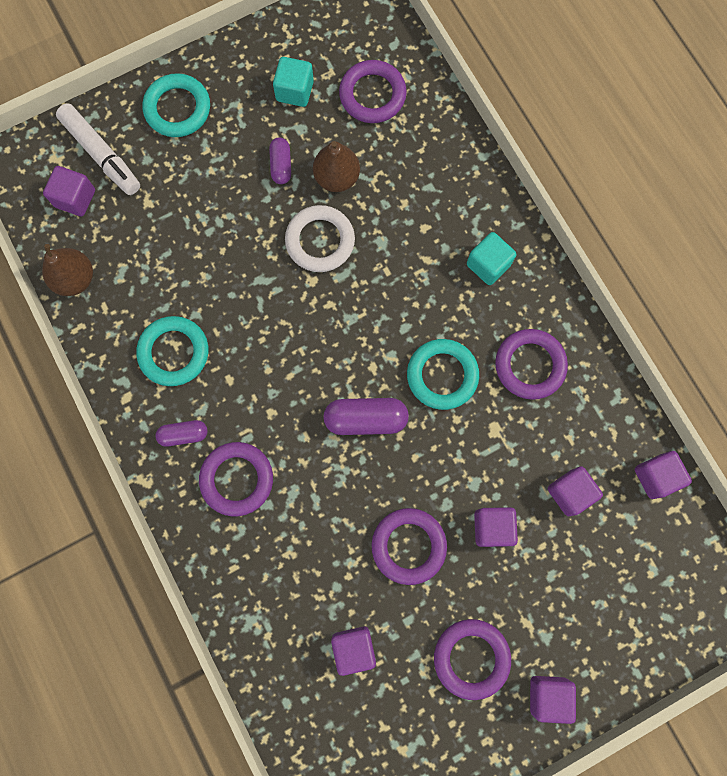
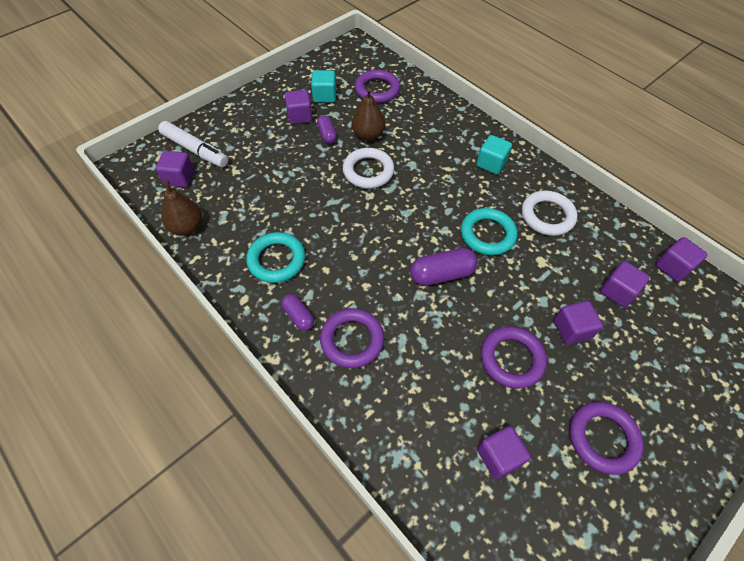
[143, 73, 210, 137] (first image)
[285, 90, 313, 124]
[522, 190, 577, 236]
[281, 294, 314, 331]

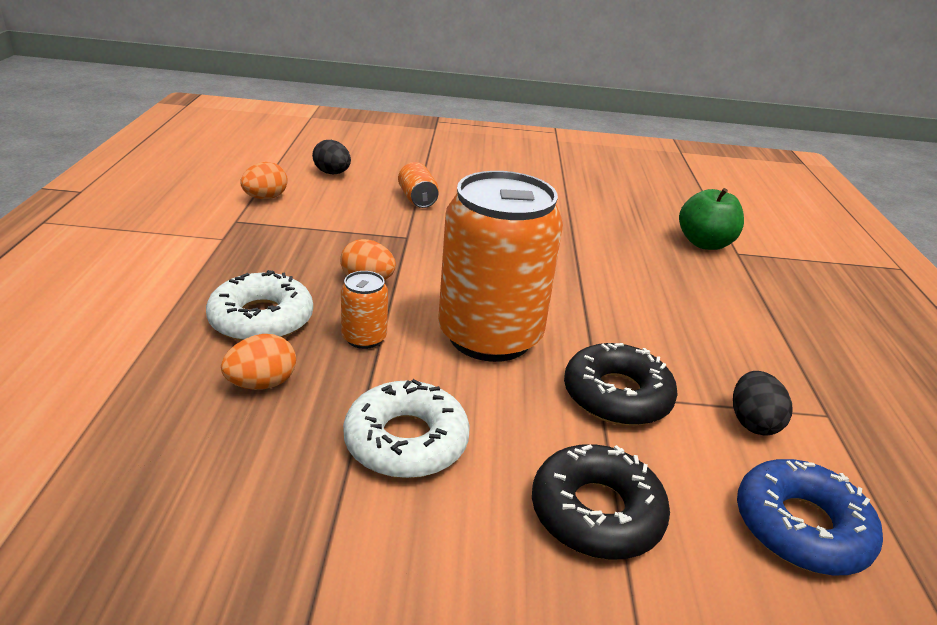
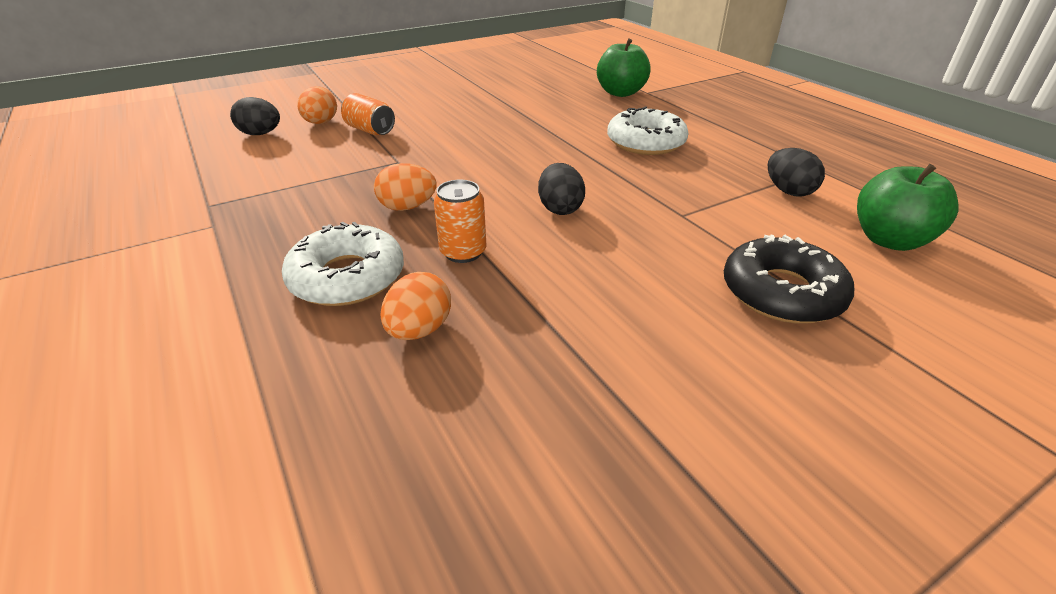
[564, 343, 678, 426] (first image)
[297, 86, 337, 124]
[607, 106, 689, 155]
[538, 163, 585, 215]
[857, 164, 958, 251]

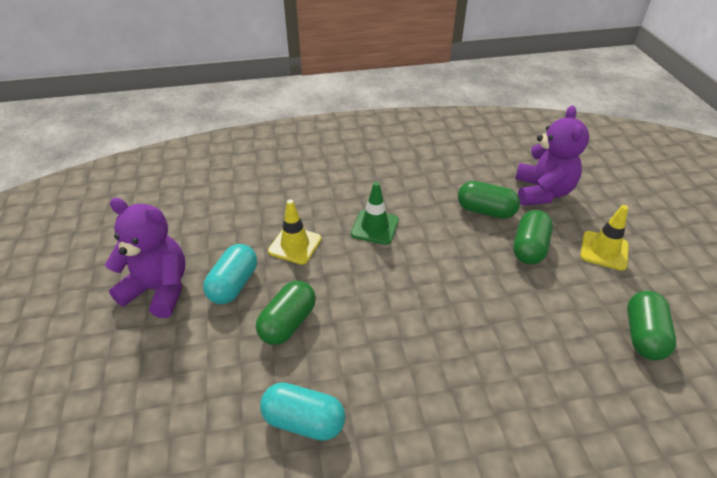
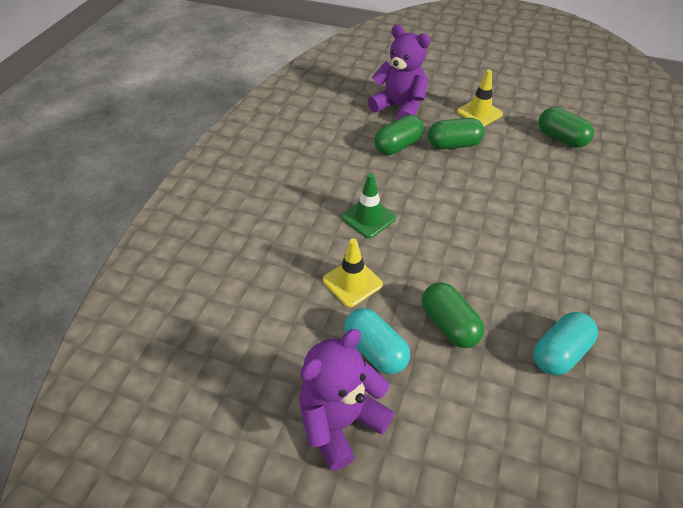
[428, 118, 485, 149]

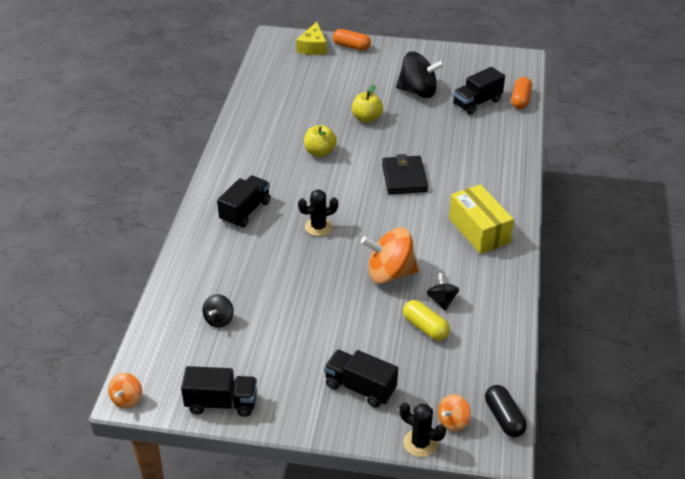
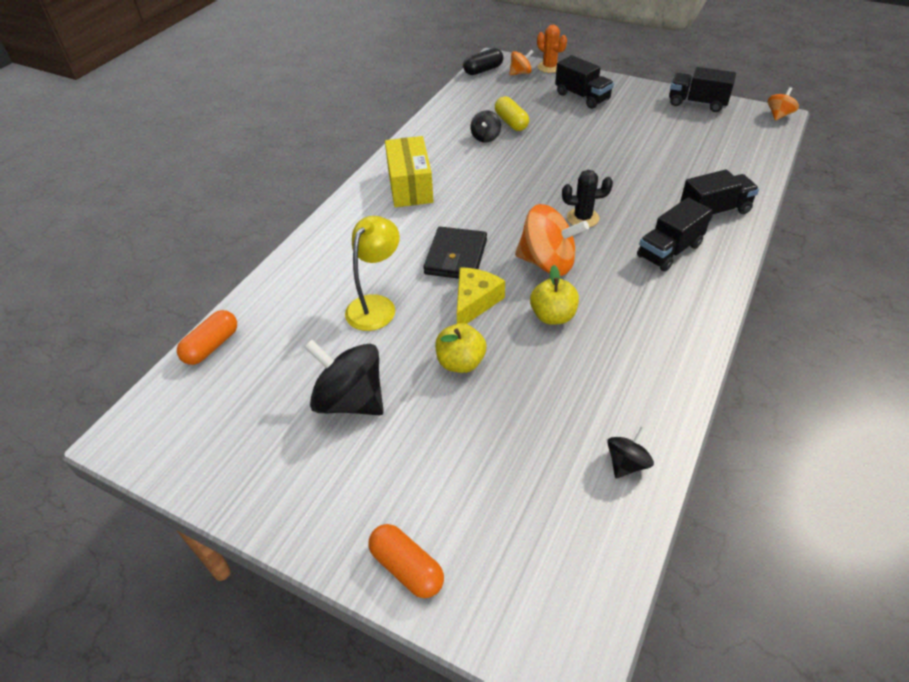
[345, 216, 400, 331]
[607, 426, 654, 478]
[457, 267, 505, 324]
[515, 204, 589, 276]
[680, 170, 759, 222]
[537, 25, 567, 73]
[463, 48, 503, 75]

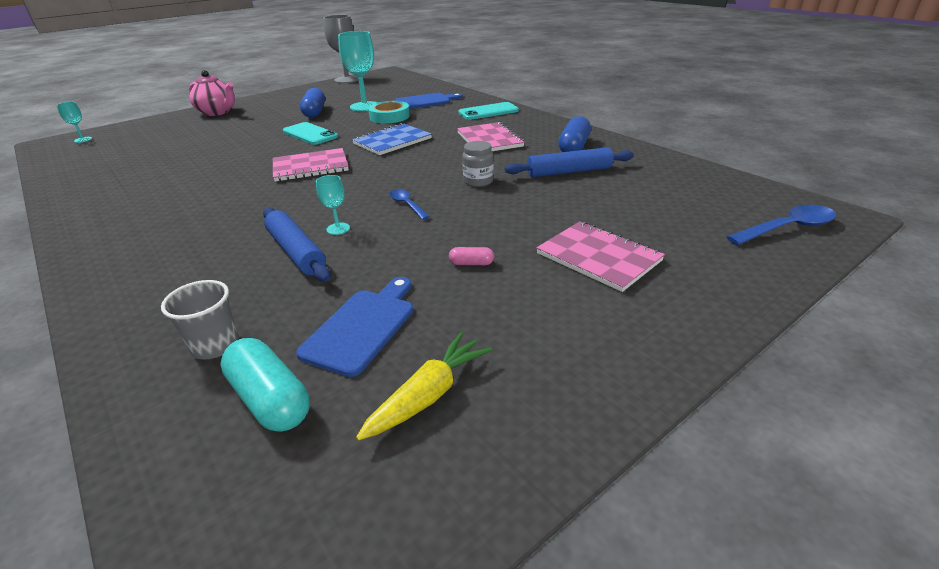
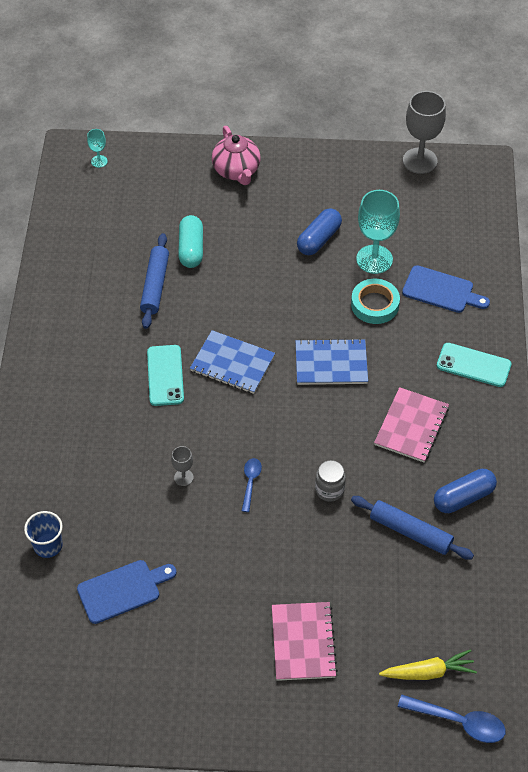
[449, 247, 494, 265] (first image)
[178, 215, 203, 268]
[140, 233, 169, 329]
[147, 345, 184, 406]
[379, 649, 477, 680]
[24, 511, 63, 558]
[190, 330, 275, 394]
[171, 446, 193, 486]

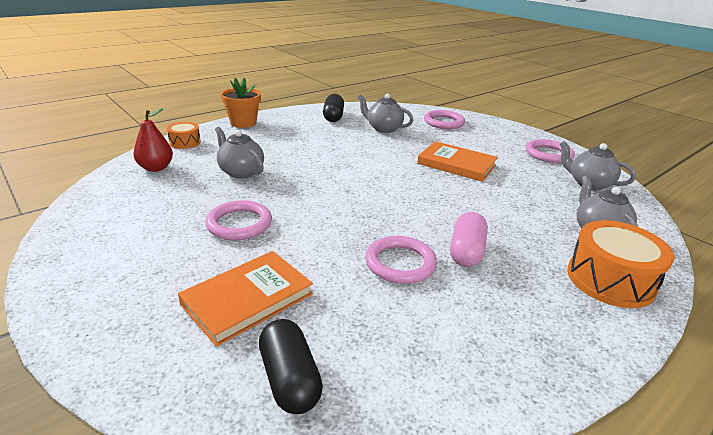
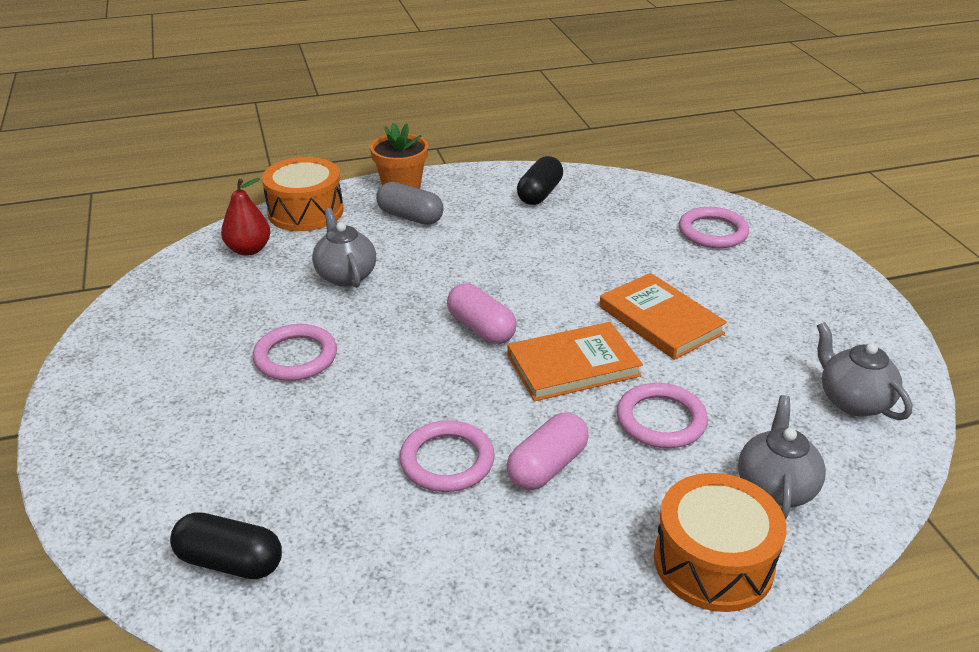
[358, 93, 413, 133] (first image)
[376, 182, 444, 225]
[447, 283, 517, 344]
[507, 322, 643, 401]
[617, 383, 708, 448]
[170, 512, 282, 579]
[262, 157, 344, 231]

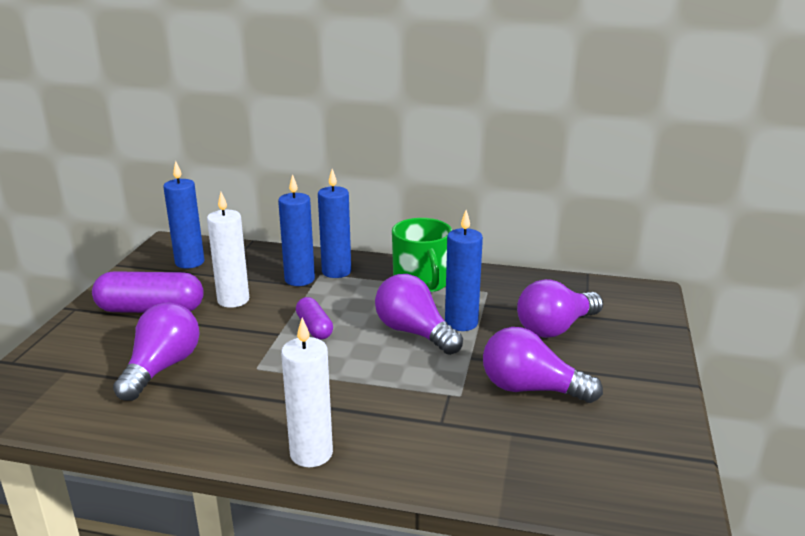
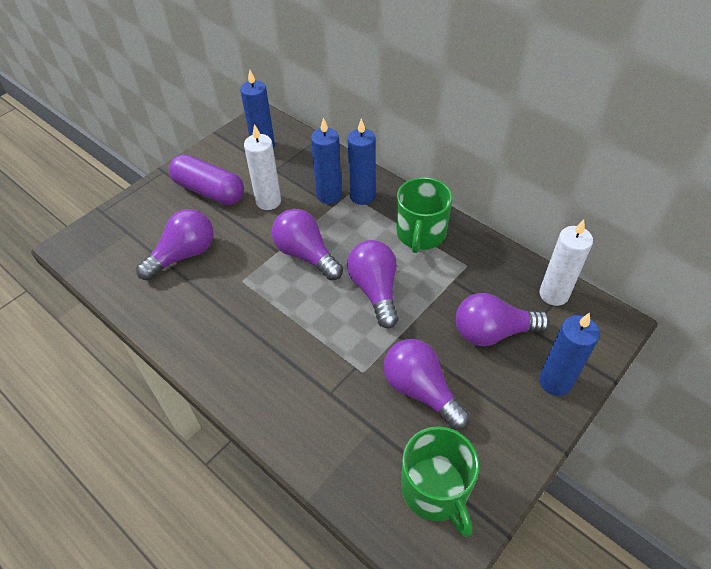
[401, 426, 479, 537]
[539, 219, 593, 306]
[539, 313, 600, 396]
[272, 209, 343, 280]

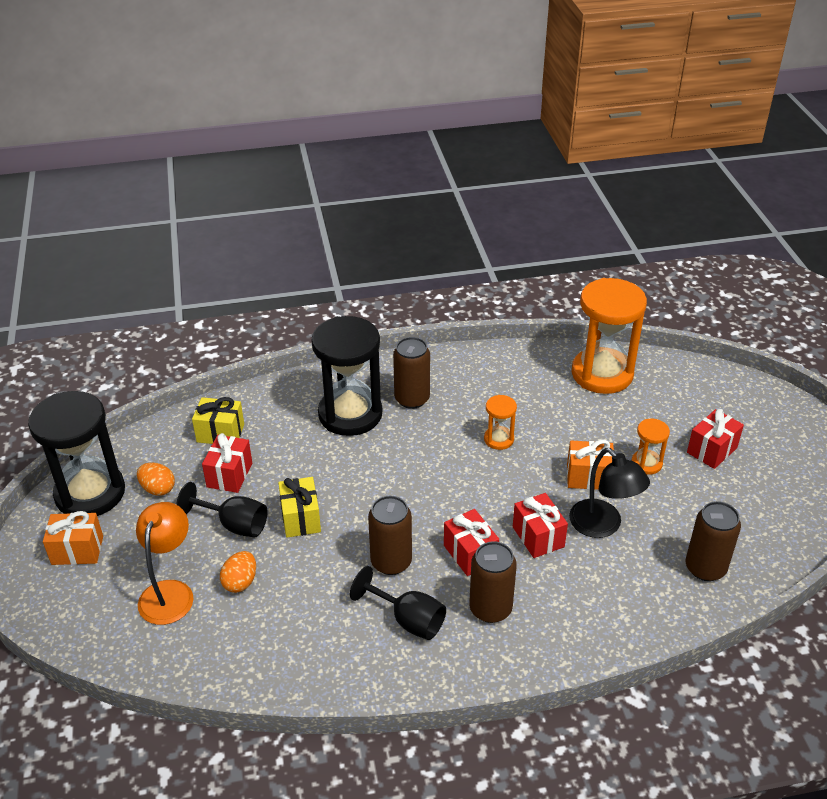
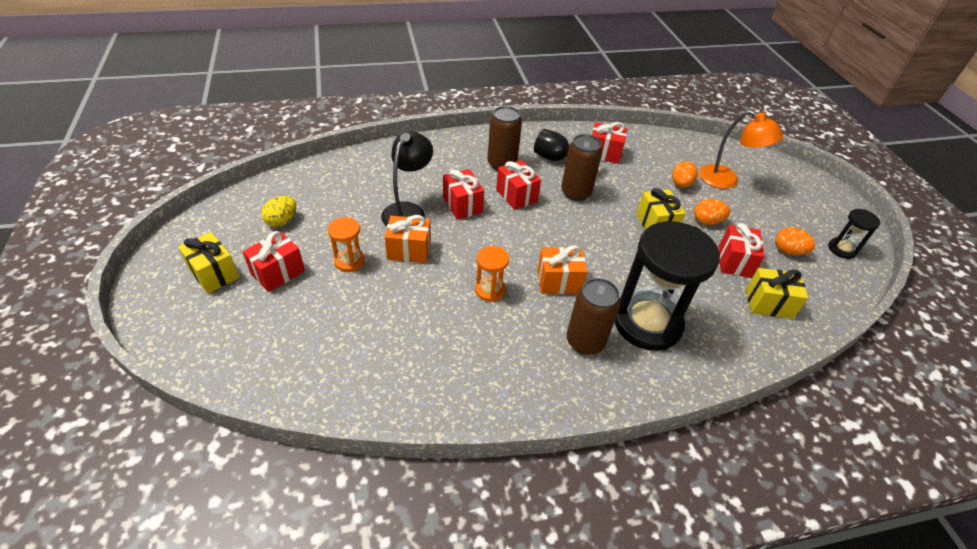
[572, 278, 647, 394] (first image)
[685, 501, 741, 581] (first image)
[178, 232, 240, 294]
[261, 196, 297, 227]
[592, 122, 627, 164]
[537, 245, 587, 294]
[694, 199, 730, 225]
[699, 110, 783, 189]
[381, 131, 433, 226]
[828, 209, 880, 259]

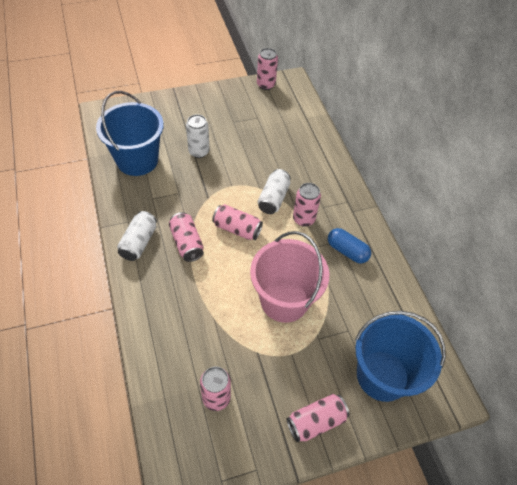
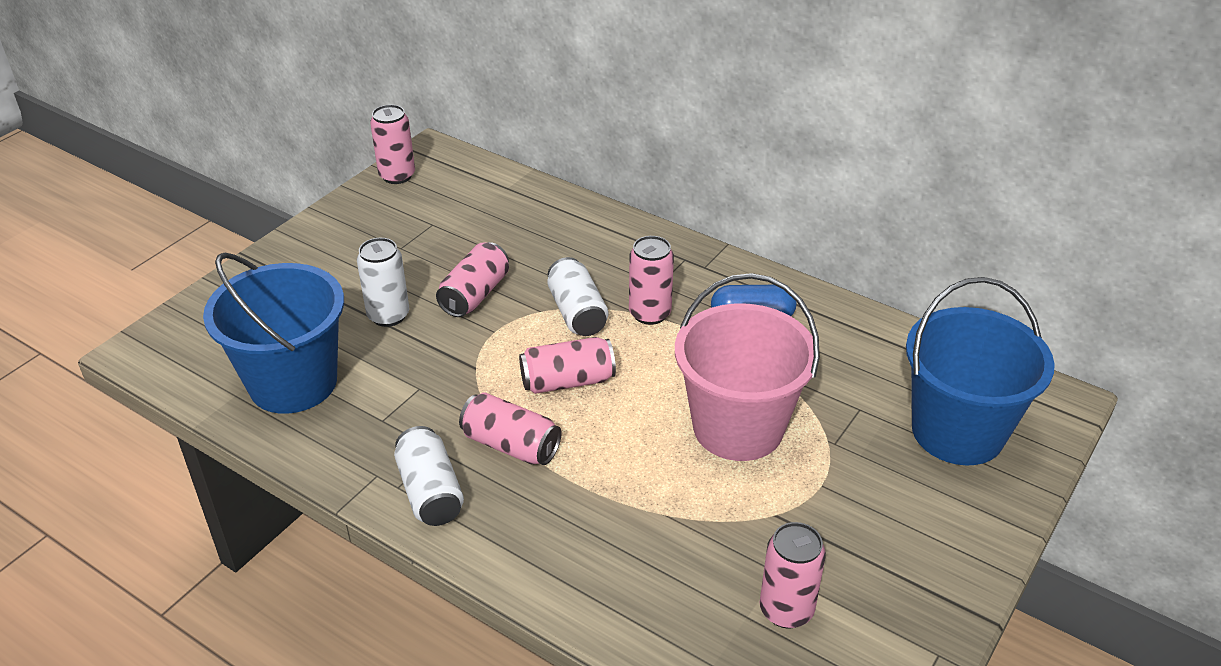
[436, 242, 509, 317]

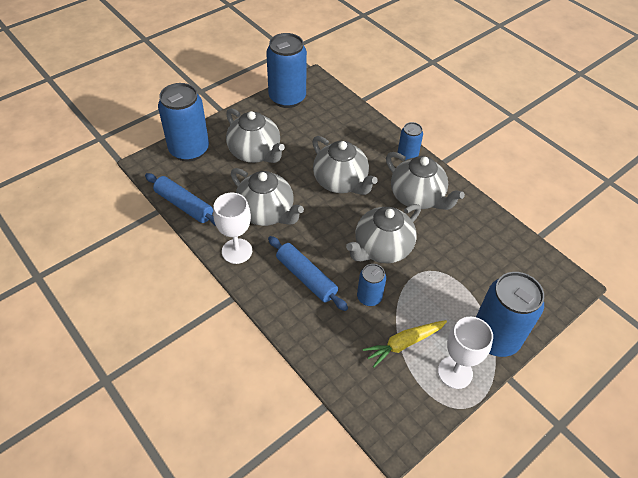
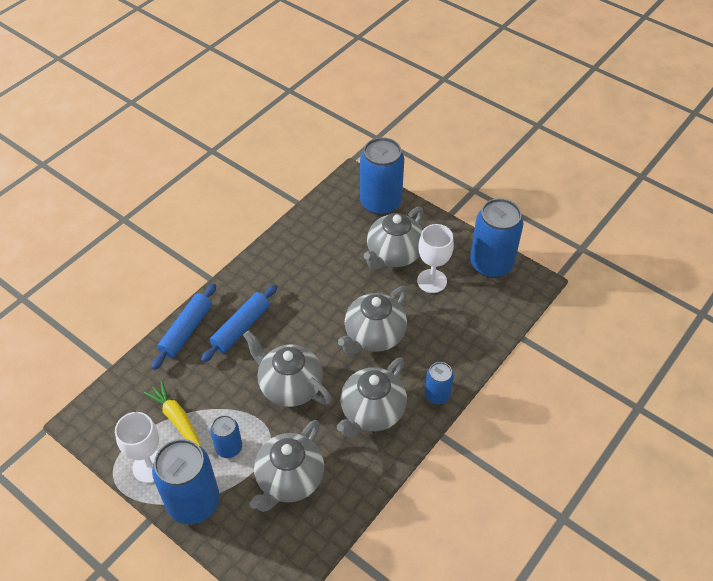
[151, 283, 216, 370]
[417, 224, 454, 293]
[250, 420, 324, 512]
[210, 415, 242, 458]

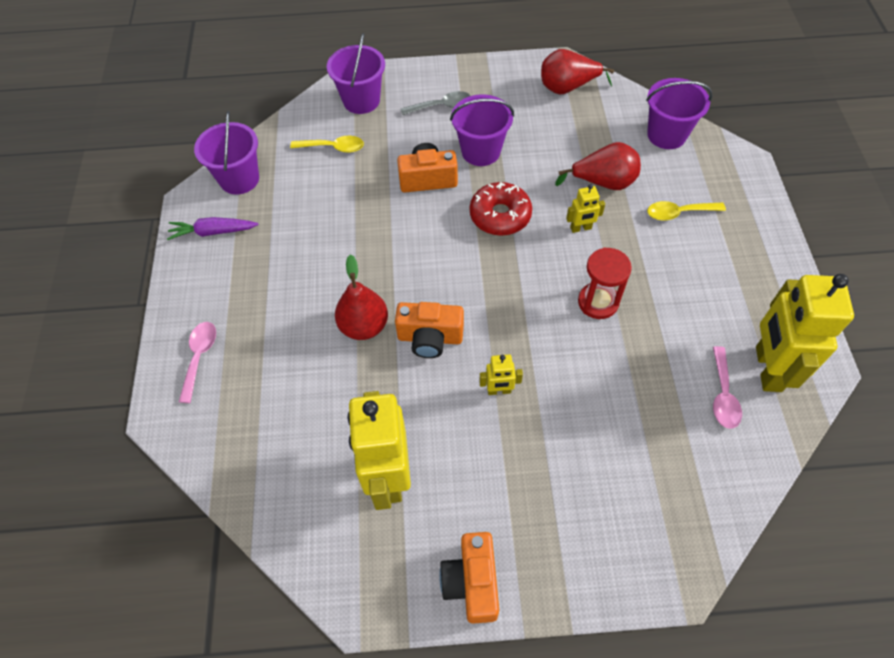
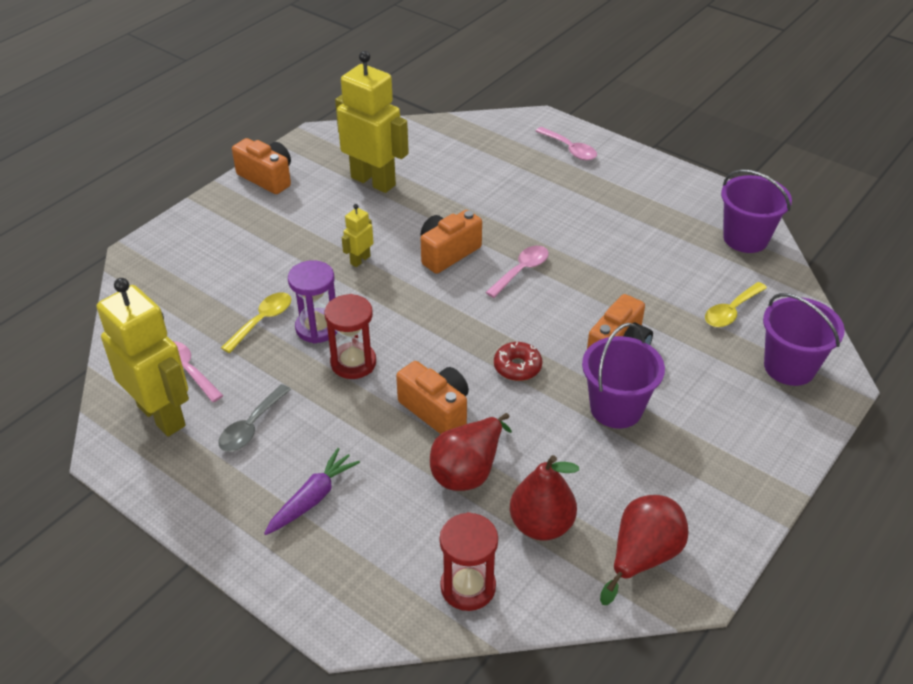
[288, 260, 337, 344]
[485, 246, 549, 298]
[264, 448, 360, 535]
[510, 455, 579, 541]
[218, 384, 291, 452]
[221, 292, 291, 353]
[396, 361, 469, 434]
[440, 512, 498, 611]
[494, 342, 542, 381]

